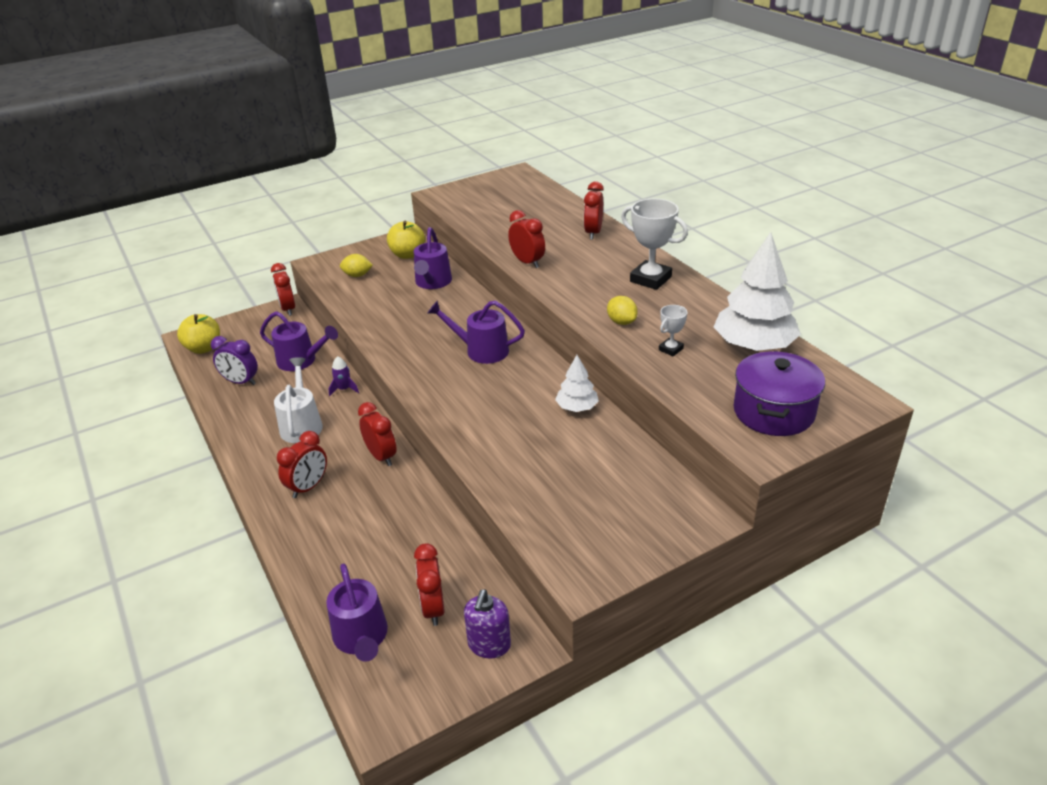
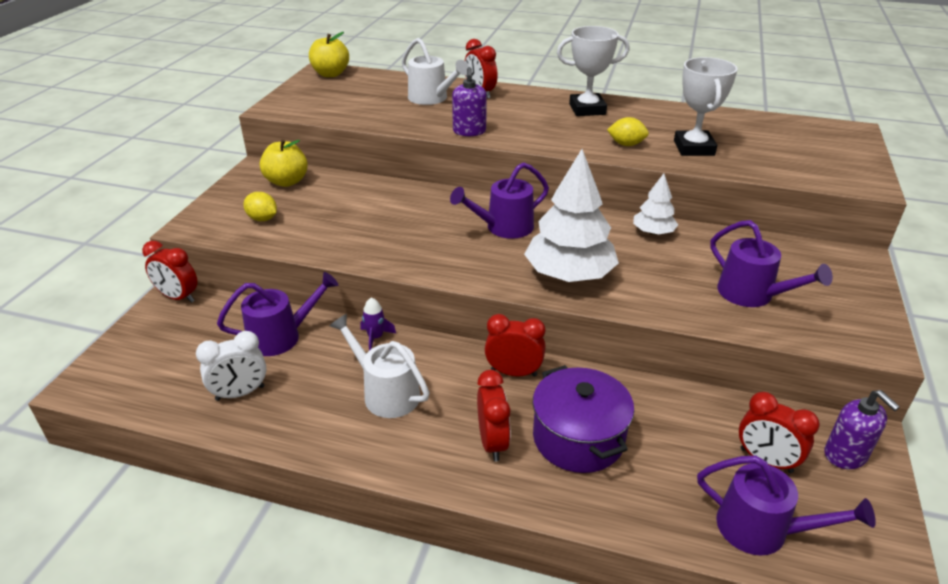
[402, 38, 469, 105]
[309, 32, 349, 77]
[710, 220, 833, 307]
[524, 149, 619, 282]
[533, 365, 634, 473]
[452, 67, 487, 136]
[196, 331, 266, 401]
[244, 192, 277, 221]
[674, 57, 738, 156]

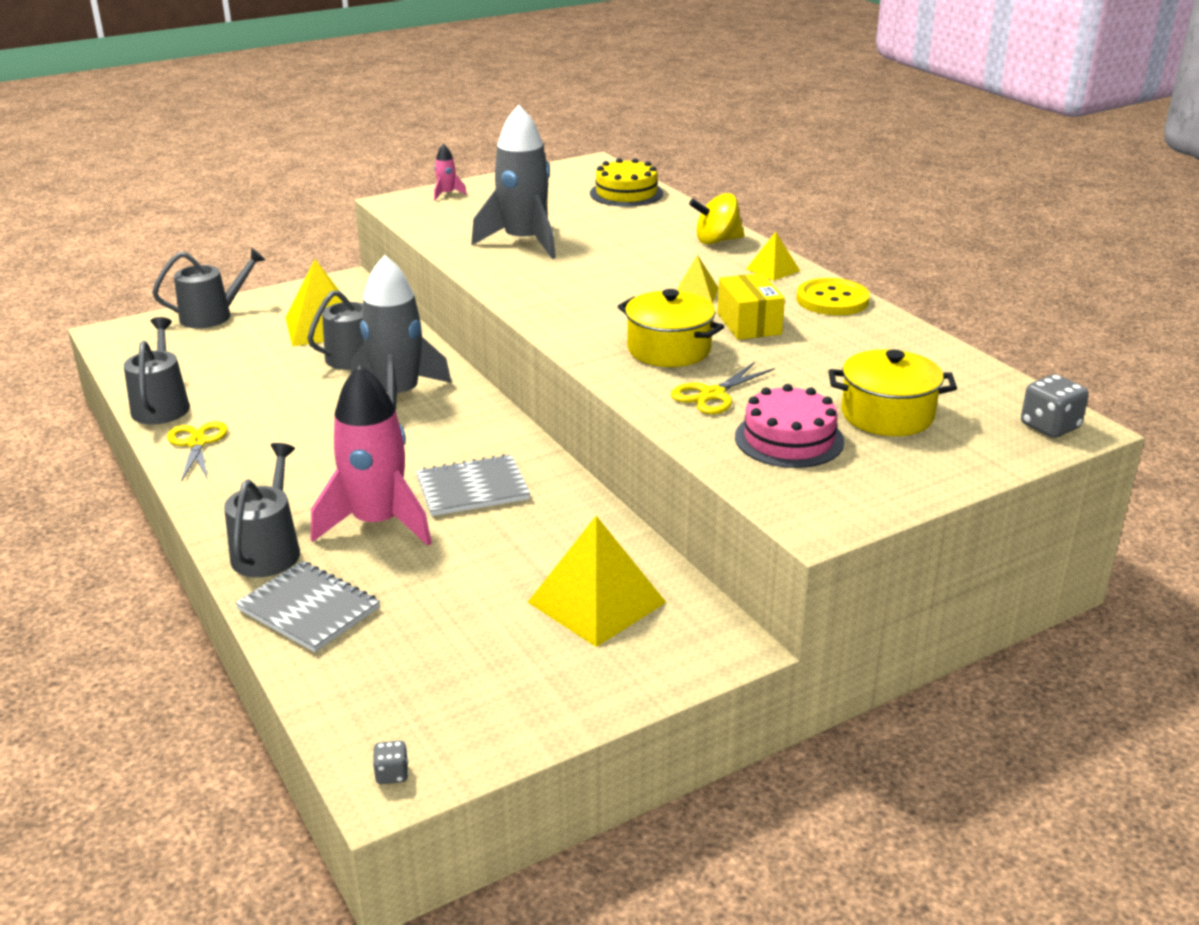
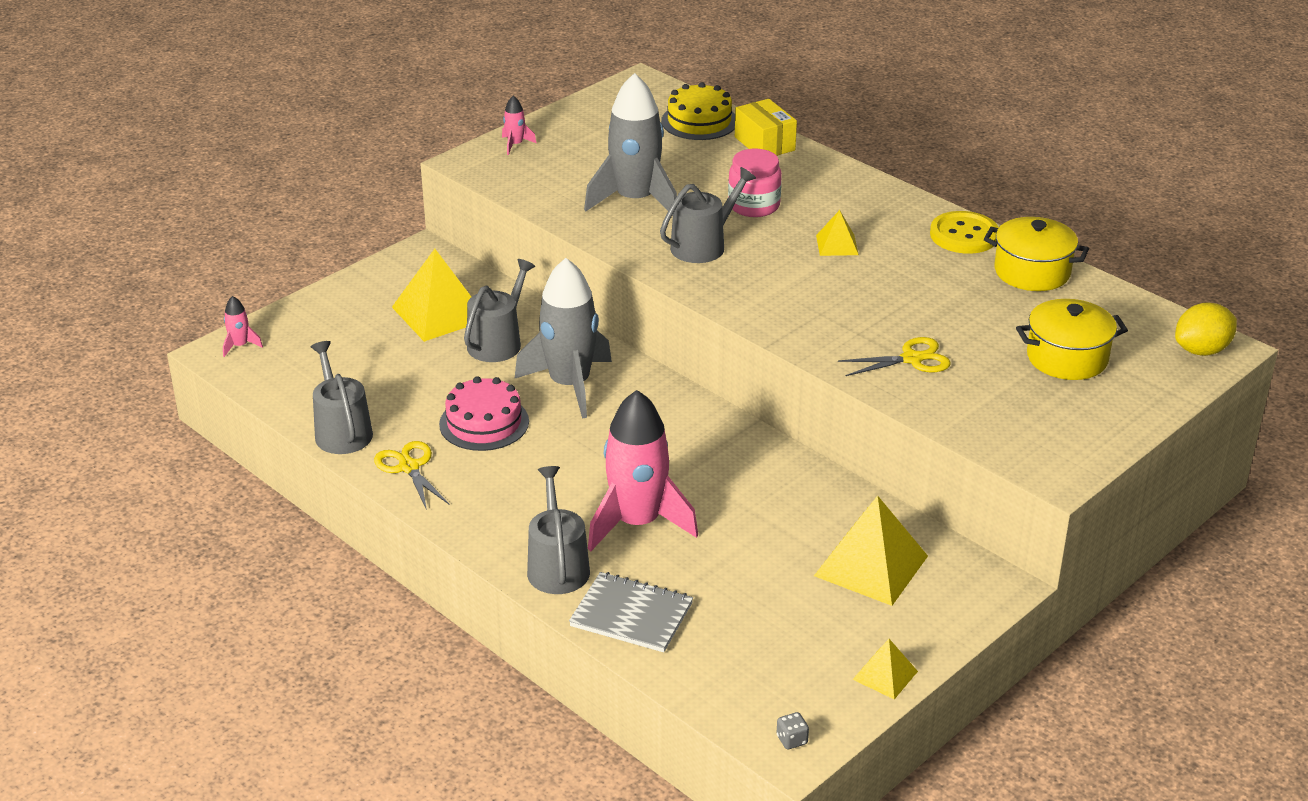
[416, 454, 530, 516] (first image)
[689, 193, 744, 244] (first image)
[223, 296, 263, 357]
[728, 149, 782, 217]
[660, 167, 756, 263]
[984, 217, 1089, 291]
[735, 99, 797, 156]
[439, 376, 529, 451]
[852, 639, 918, 699]
[1175, 303, 1237, 356]
[838, 337, 951, 376]

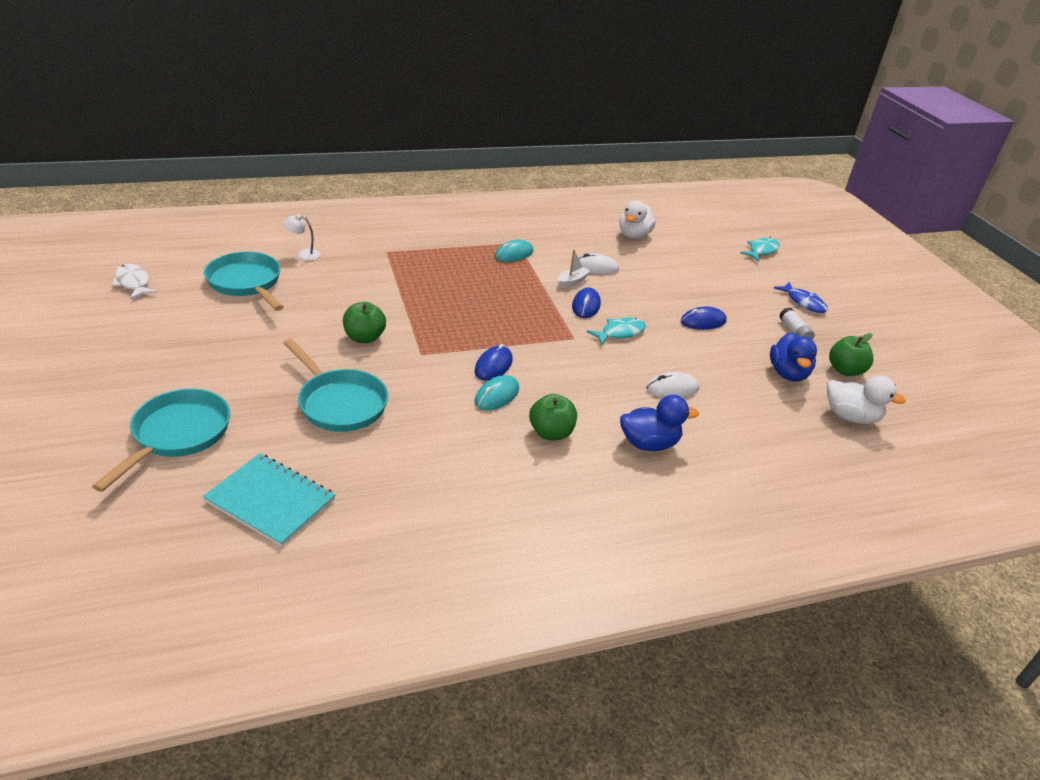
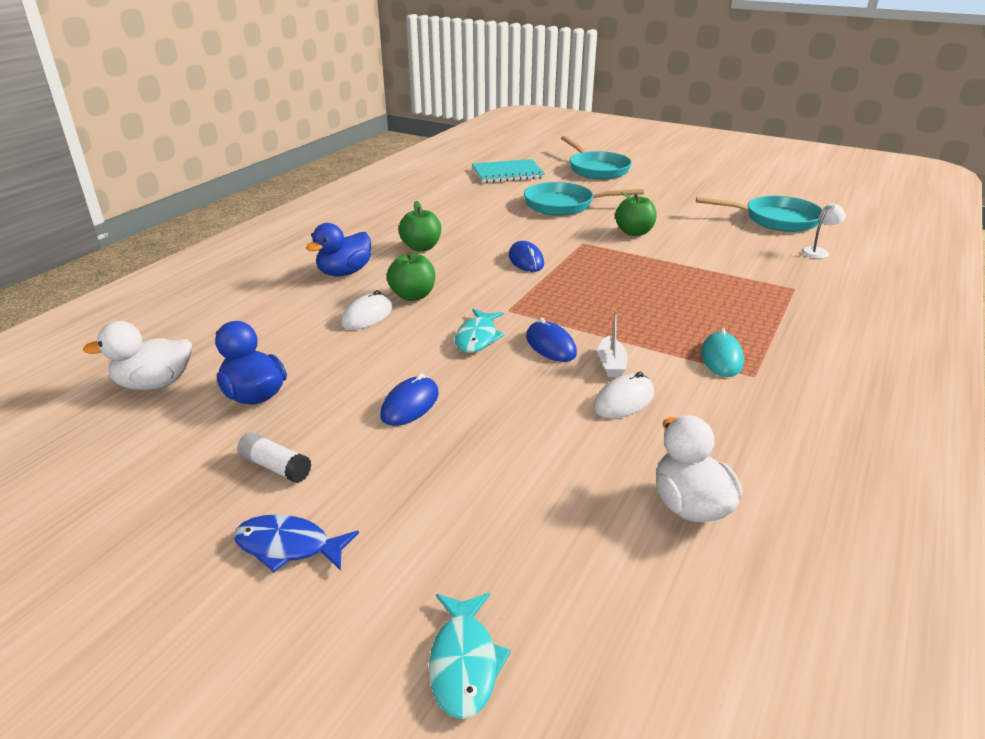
[112, 264, 158, 299] (first image)
[474, 375, 519, 411] (first image)
[387, 253, 435, 301]

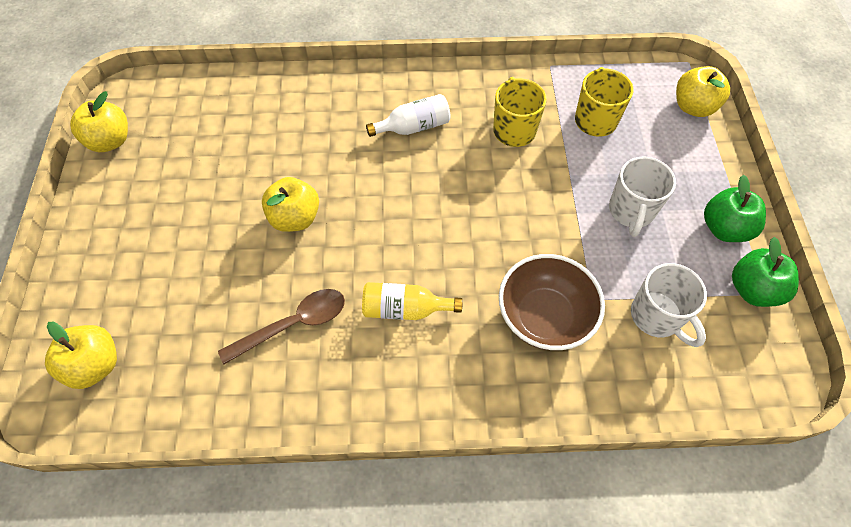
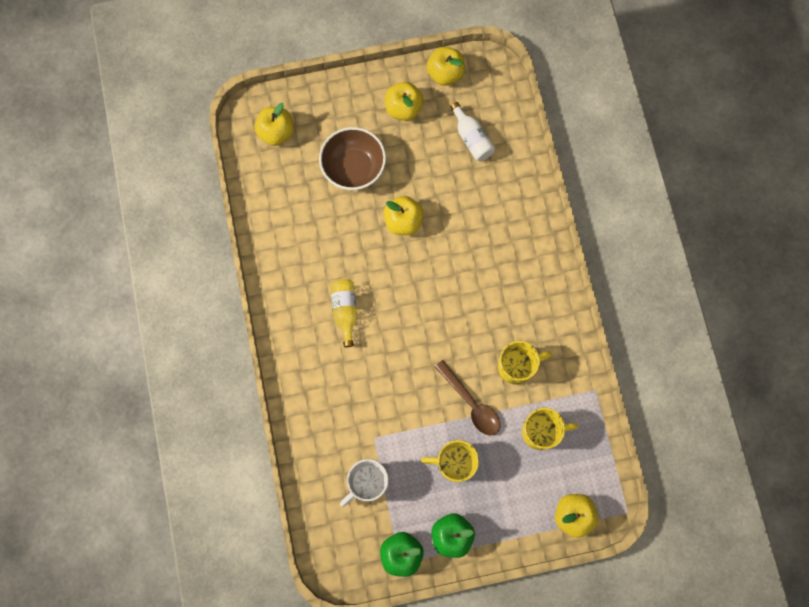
[385, 82, 424, 121]
[435, 360, 501, 436]
[450, 102, 495, 161]
[319, 127, 386, 190]
[421, 440, 479, 482]

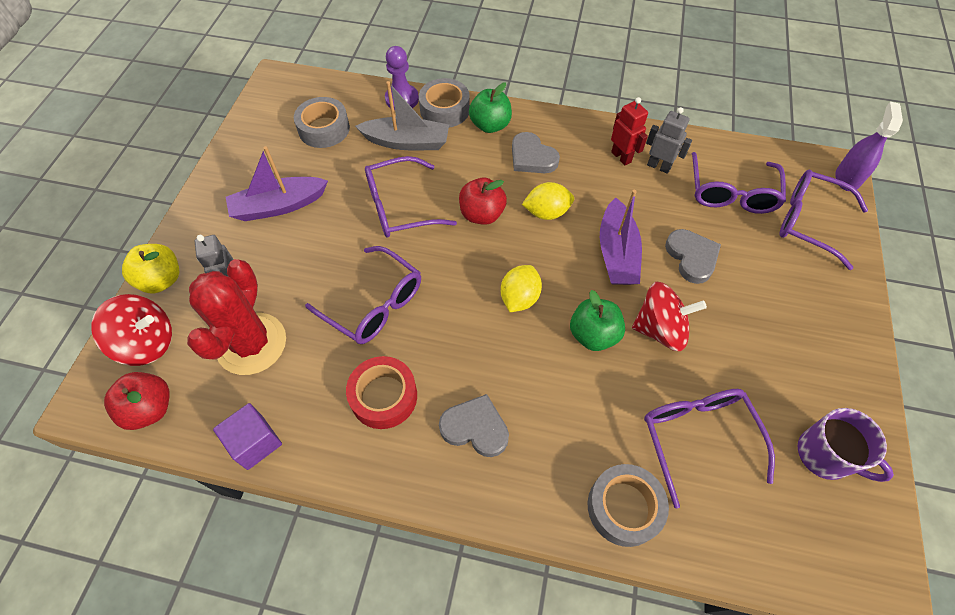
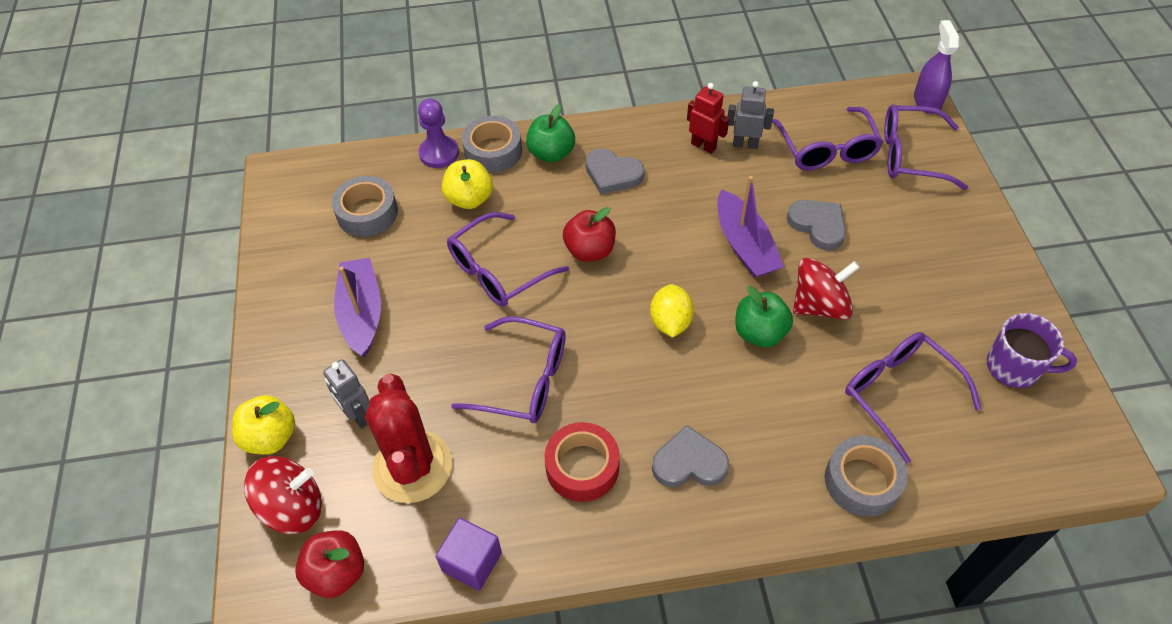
[522, 182, 574, 220] (first image)
[442, 159, 493, 209]
[334, 258, 381, 357]

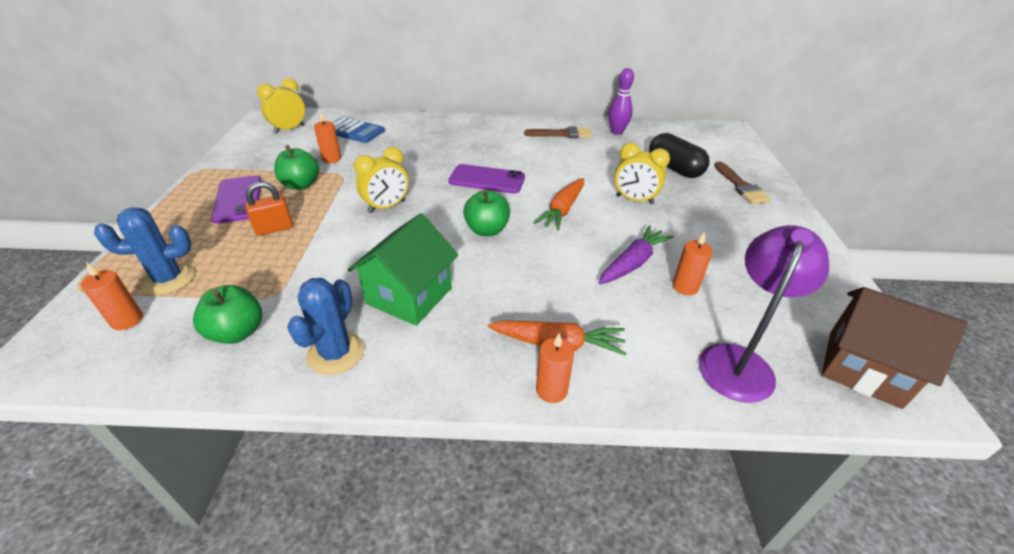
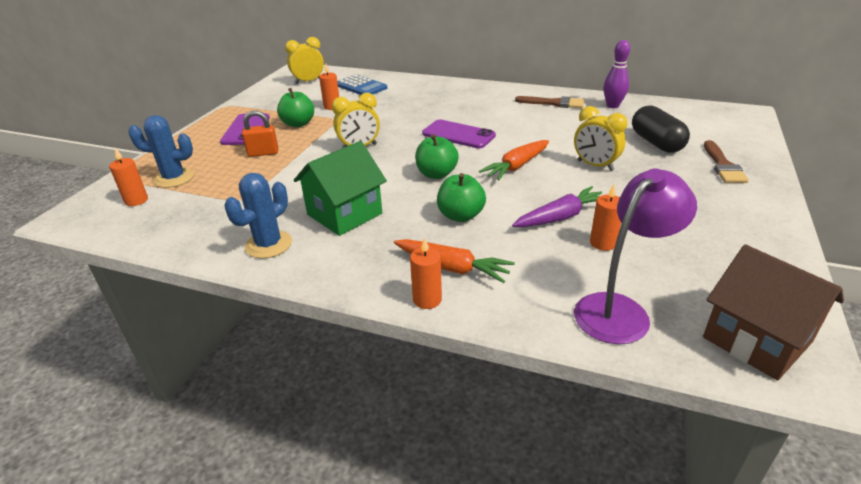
[437, 173, 486, 222]

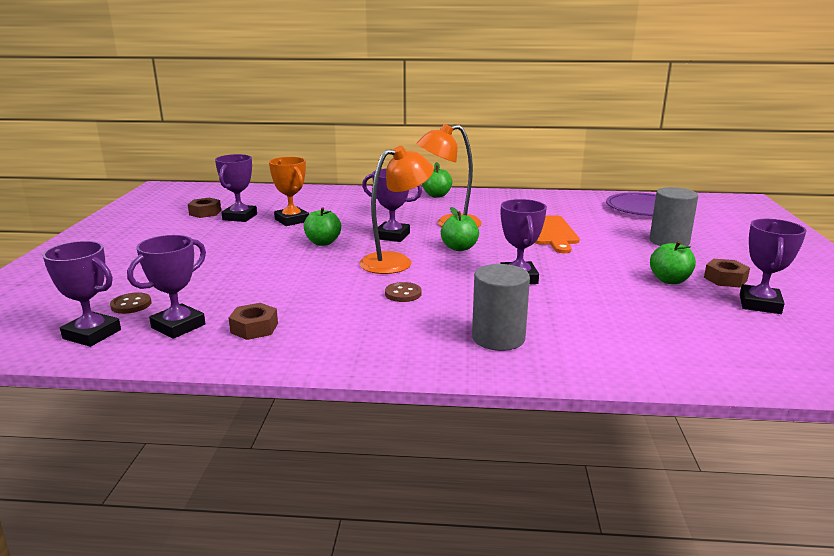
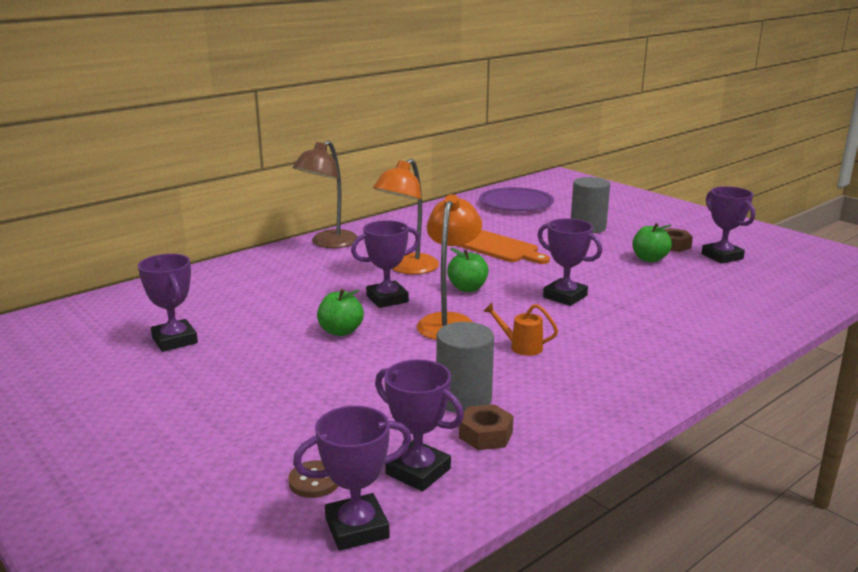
[188, 198, 221, 218] (first image)
[269, 157, 309, 226] (first image)
[436, 322, 494, 414]
[483, 303, 558, 356]
[293, 140, 358, 248]
[375, 359, 464, 491]

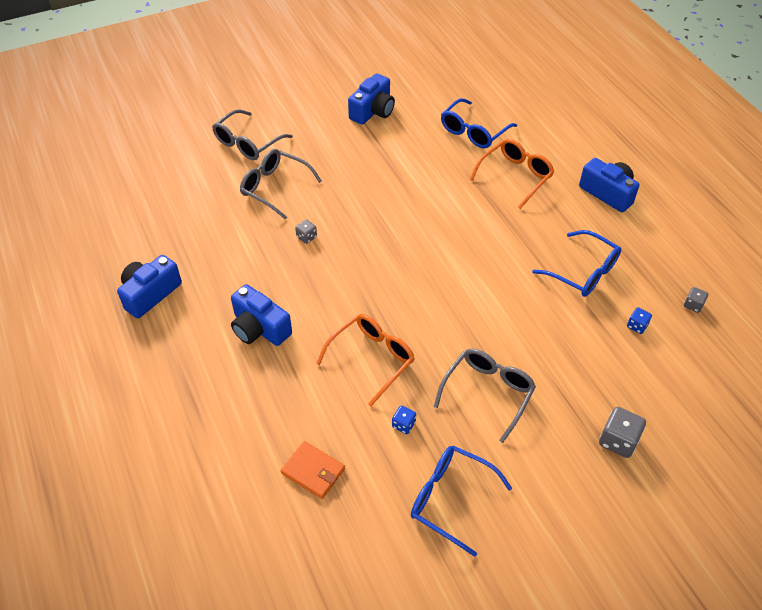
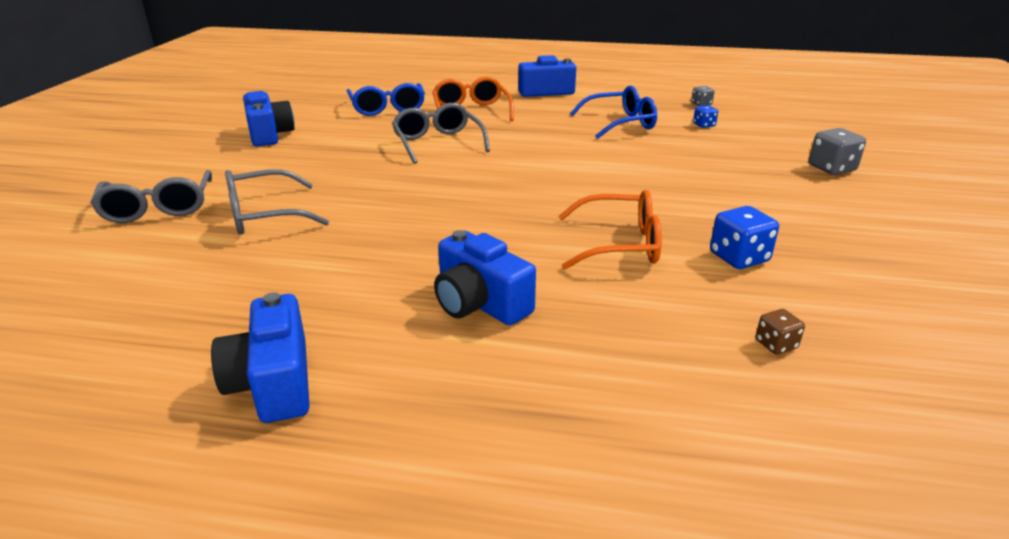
[295, 219, 317, 244] (first image)
[411, 446, 512, 557] (first image)
[392, 103, 490, 164]
[756, 309, 805, 355]
[434, 230, 536, 326]
[558, 190, 662, 269]
[710, 206, 779, 269]

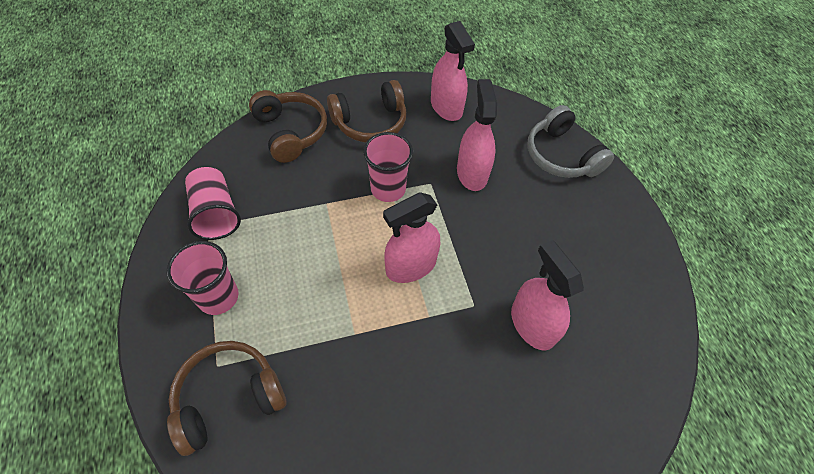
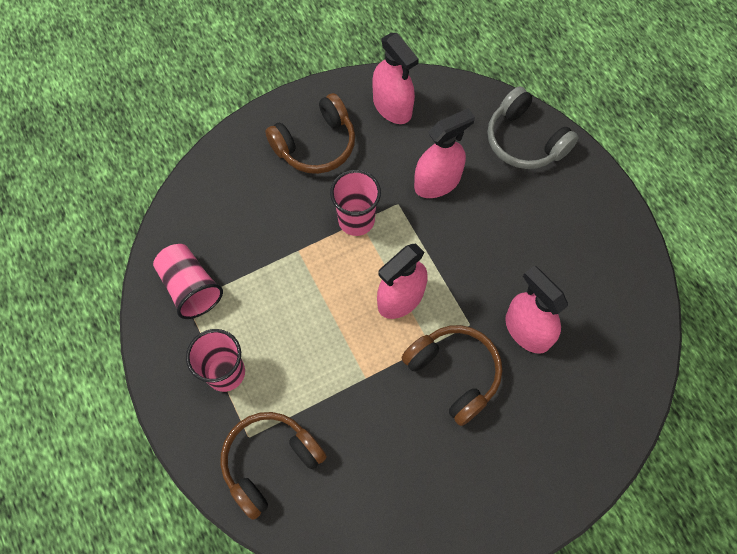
[401, 325, 502, 426]
[414, 108, 475, 198]

